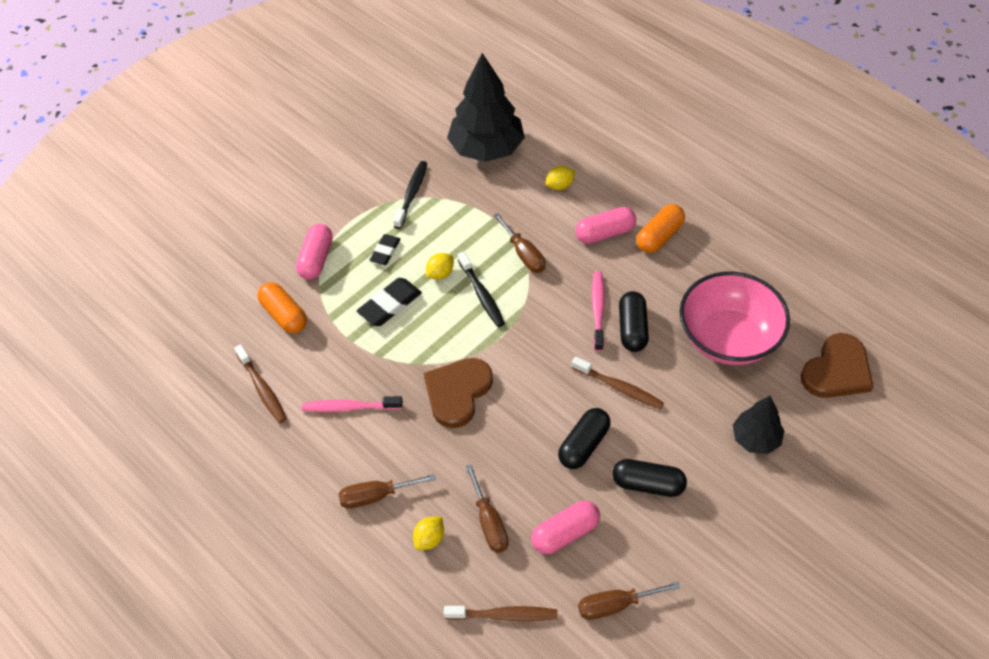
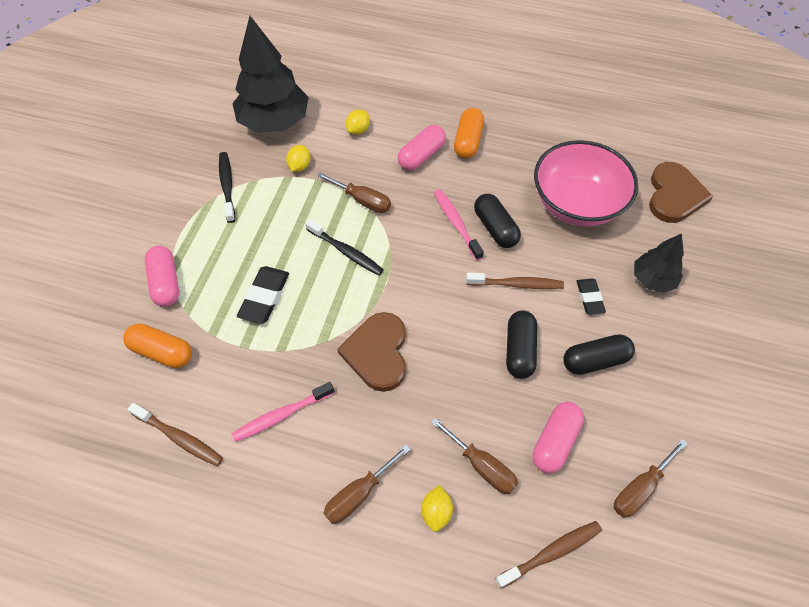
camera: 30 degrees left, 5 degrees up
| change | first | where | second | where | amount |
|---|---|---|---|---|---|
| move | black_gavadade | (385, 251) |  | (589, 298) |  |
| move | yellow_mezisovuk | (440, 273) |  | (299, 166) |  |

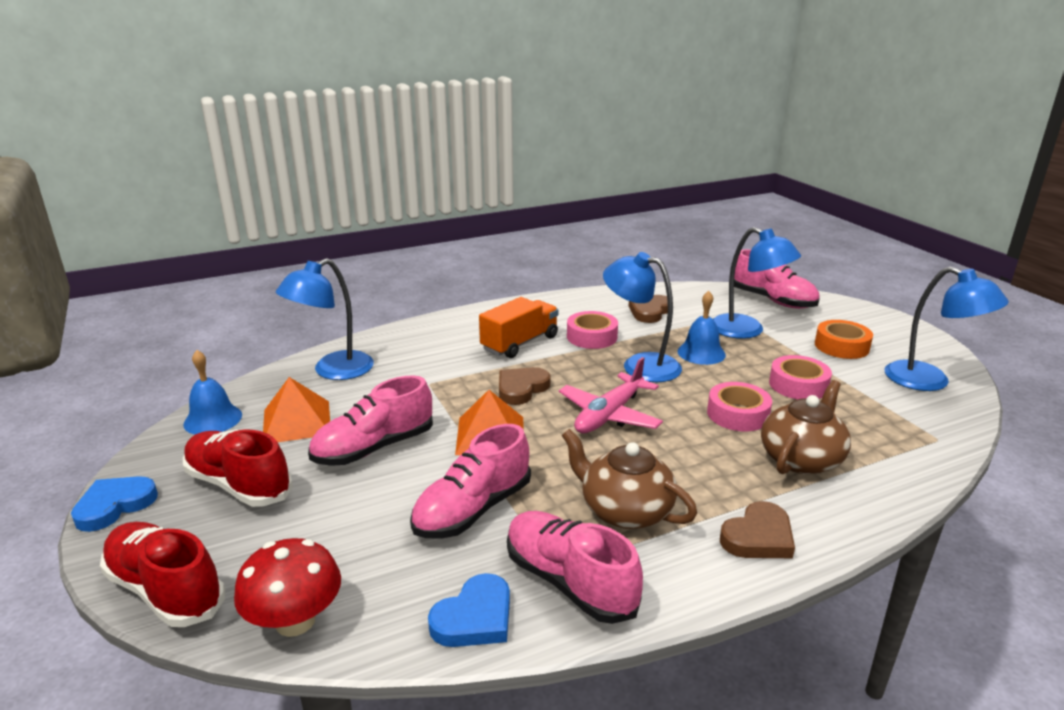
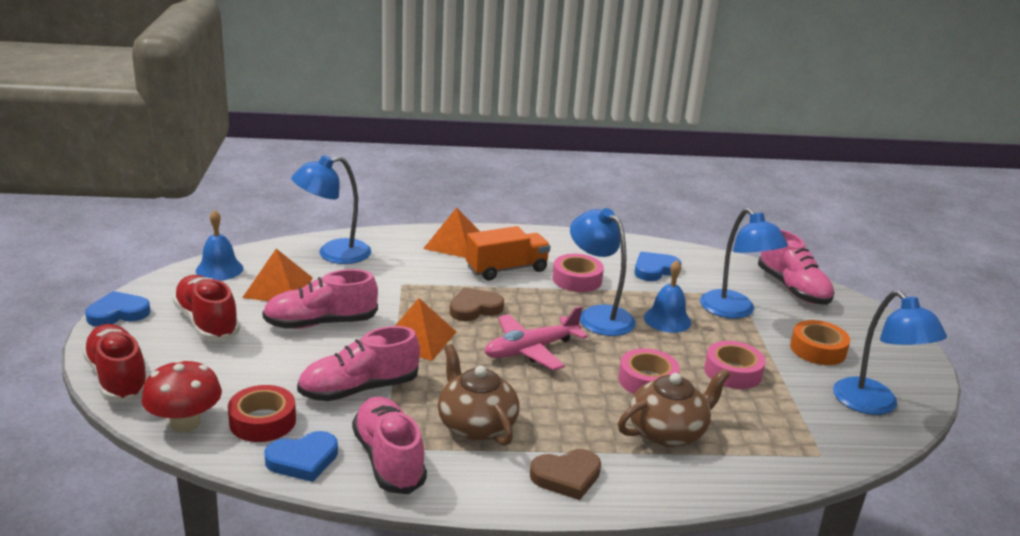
camera: 20 degrees right, 0 degrees up
| change | first | where | second | where | amount |
|---|---|---|---|---|---|
| recolor | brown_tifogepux | (650, 311) | blue_tifogepux | (655, 270) |  |
| insert |  |  | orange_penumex | (455, 243) |  |
| insert |  |  | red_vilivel | (262, 421) |  |

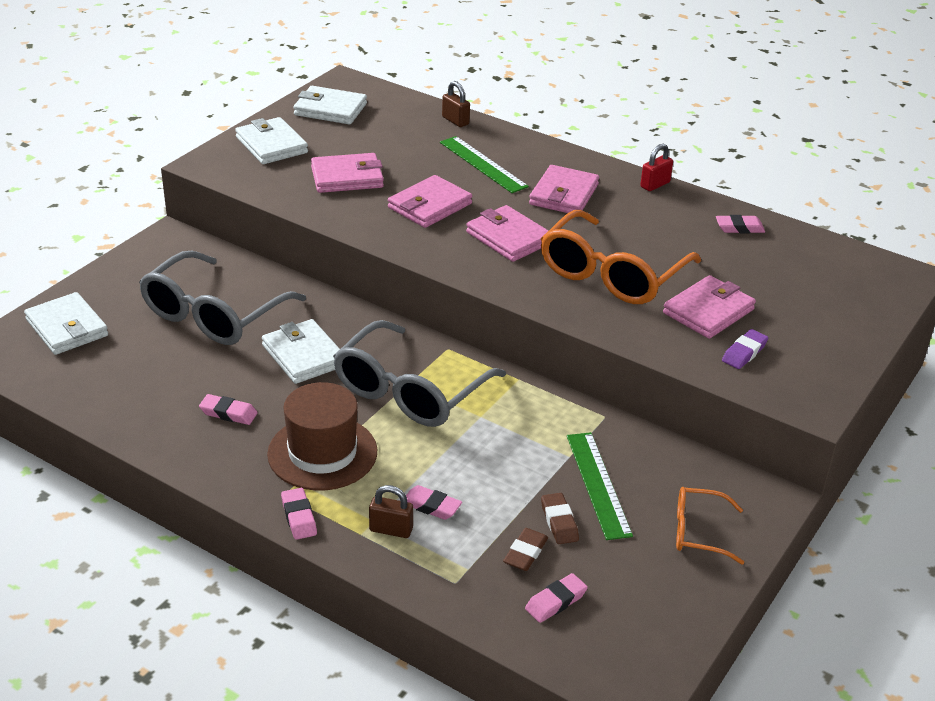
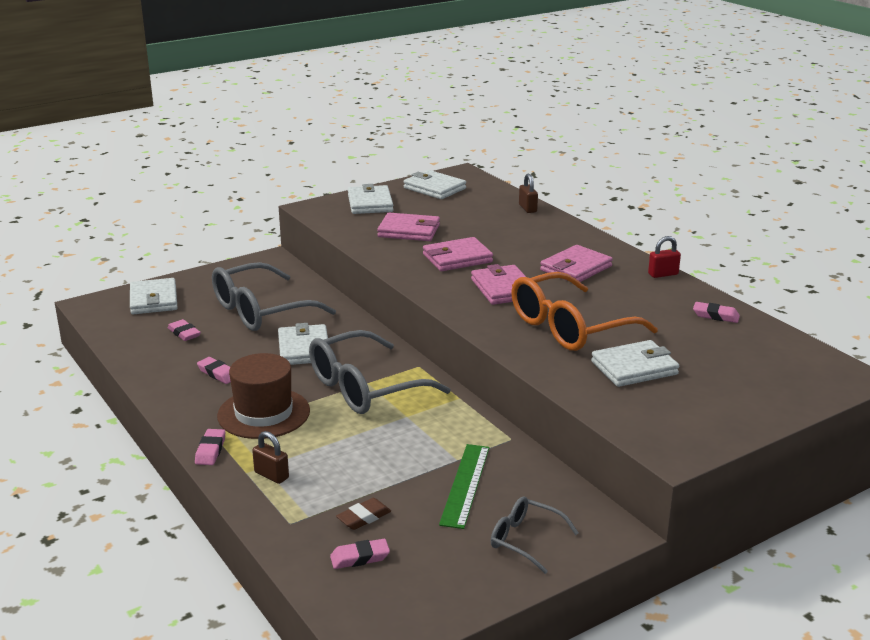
camera: 25 degrees right, 10 degrees down
| change | first | where | second | where | amount |
|---|---|---|---|---|---|
| delete | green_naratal | (483, 164) |  |  |  |
| recolor | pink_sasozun | (708, 311) | white_sasozun | (634, 368) |  |
| delete | purple_gavadade | (744, 353) |  |  |  |
| move | pink_gavadade | (431, 506) |  | (184, 333) |  |
| recolor | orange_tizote | (698, 532) | grey_tizote | (525, 540) |  |
| delete | brown_gavadade | (559, 522) |  |  |  |

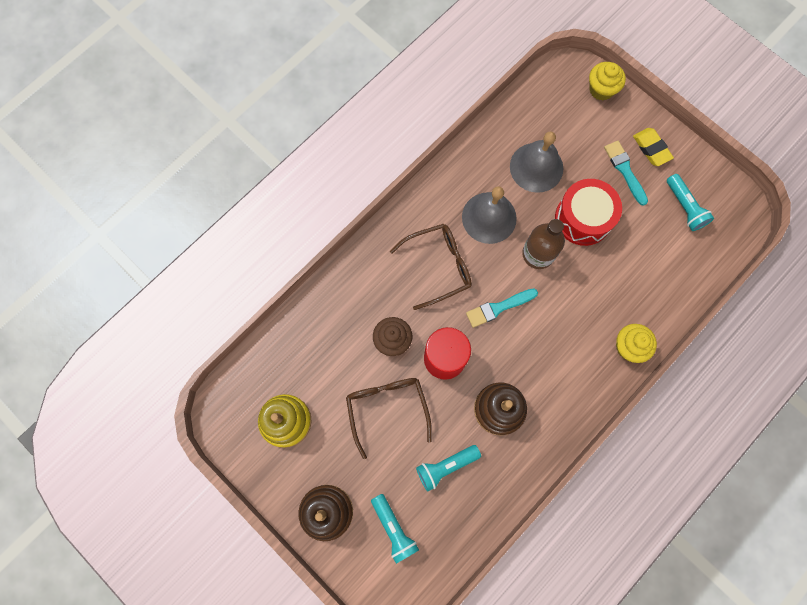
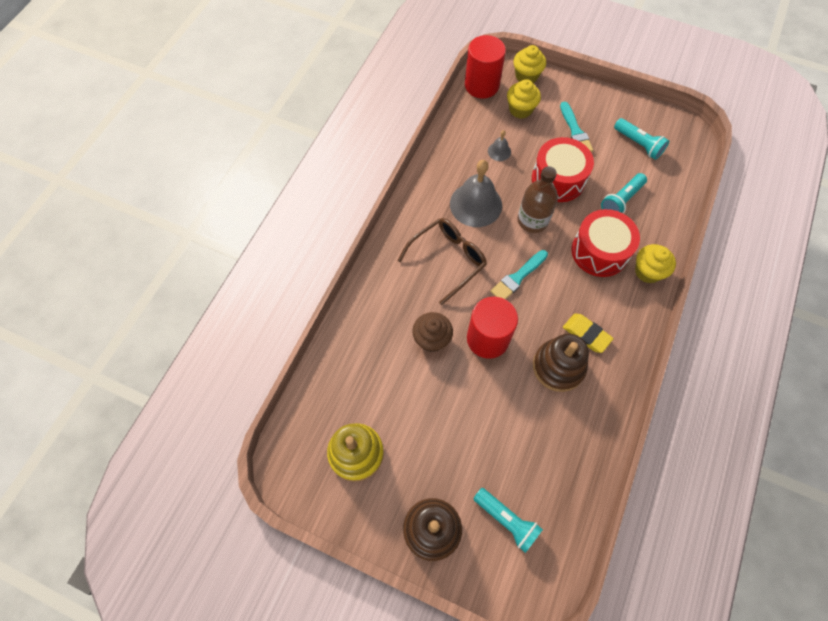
camera: 20 degrees left, 10 degrees down
| change | first | where | second | where | amount |
|---|---|---|---|---|---|
| move | yellow_gavadade | (651, 148) |  | (586, 334) |  |
| resize | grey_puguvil | (536, 167) |  | (499, 151) | x0.47 |
| rotate | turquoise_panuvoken | (625, 170) |  | (575, 131) | 150 degrees counterclockwise |
| delete | brown_tizote | (387, 408) |  |  |  |
| move | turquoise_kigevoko | (445, 466) |  | (621, 200) |  |
| insert |  |  | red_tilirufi | (481, 85) |  |
| insert |  |  | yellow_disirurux | (520, 109) |  |
| insert |  |  | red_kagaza | (599, 251) |  |

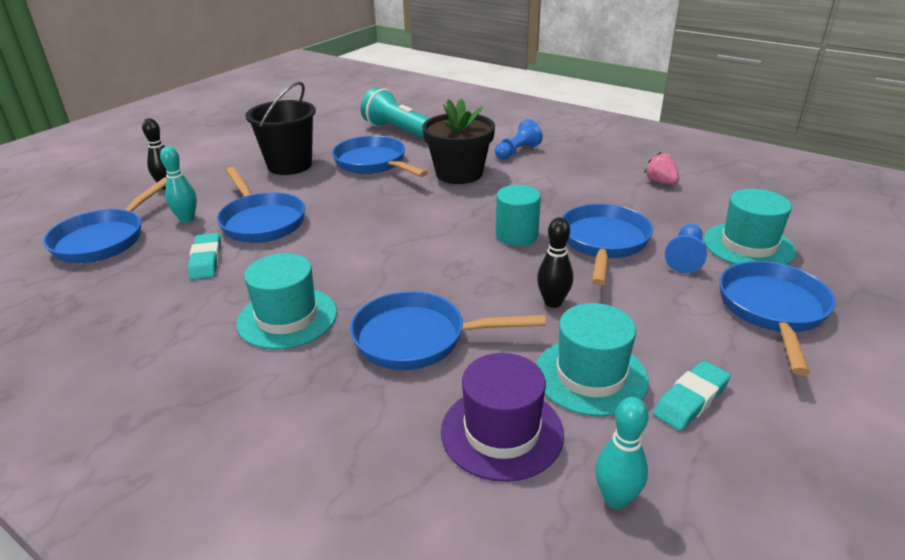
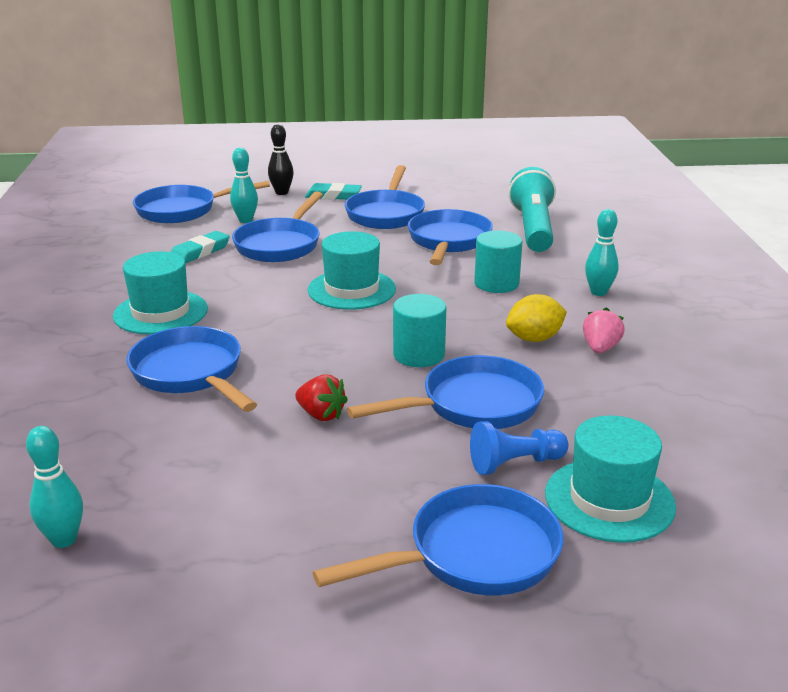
camera: 50 degrees right, 5 degrees down
| change | first | where | second | where | amount |
|---|---|---|---|---|---|
| replace | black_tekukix | (290, 165) | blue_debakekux | (386, 214) |  |
| replace | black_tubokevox | (459, 173) | turquoise_tilirufi | (496, 283) |  |
| replace | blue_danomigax | (517, 152) | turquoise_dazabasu | (598, 292) |  |
| move | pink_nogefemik | (660, 182) |  | (600, 348) |  |
| replace | black_dazabasu | (553, 302) | red_nogefemik | (321, 415) |  |
| move | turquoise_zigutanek | (590, 376) |  | (351, 289) |  |
| delete | purple_zigutanek | (502, 432) |  |  |  |
| move | turquoise_gavadade | (690, 400) |  | (333, 196) |  |
| insert |  |  | yellow_mezisovuk | (534, 339) |  |

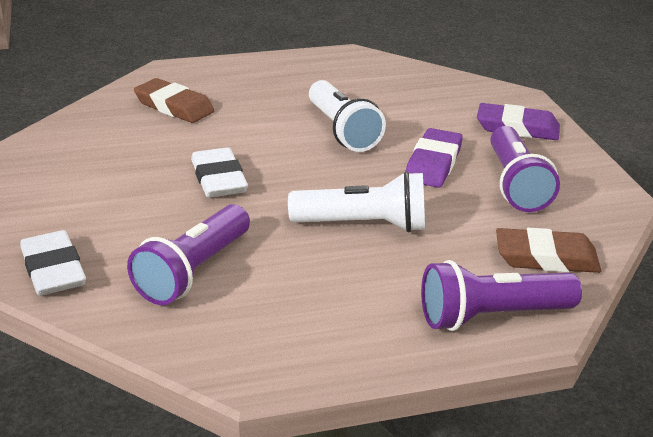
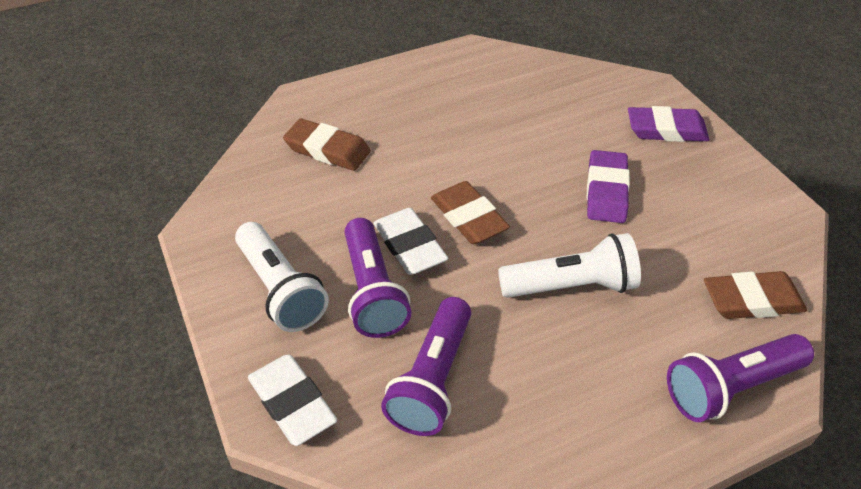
camera: 10 degrees left, 15 degrees up
| change | first | where | second | where | amount |
|---|---|---|---|---|---|
| move | white_kigevoko | (342, 131) |  | (280, 289) |  |
| move | purple_kigevoko | (515, 185) |  | (372, 291) |  |
| insert |  |  | brown_gavadade | (468, 217) |  |

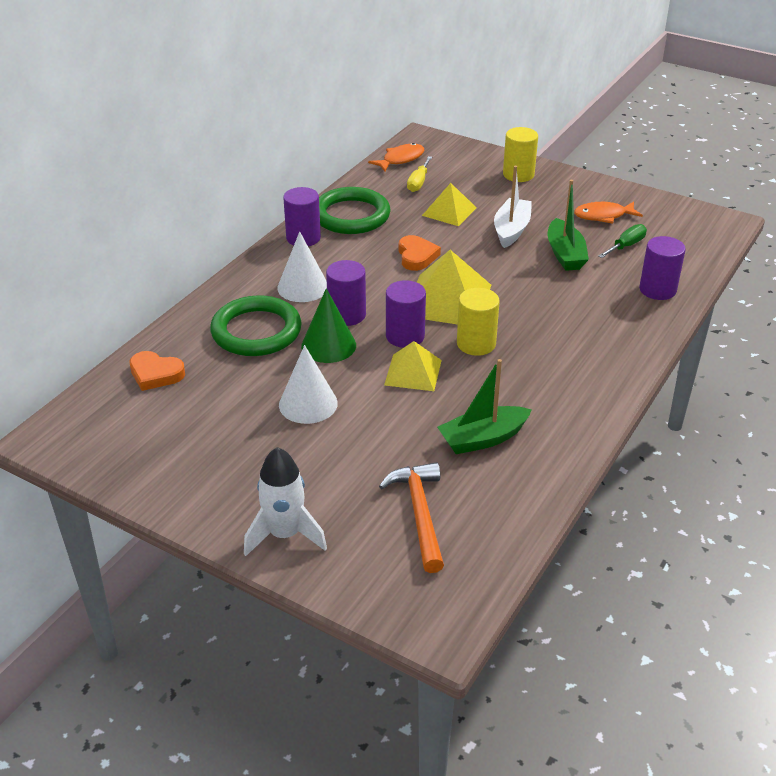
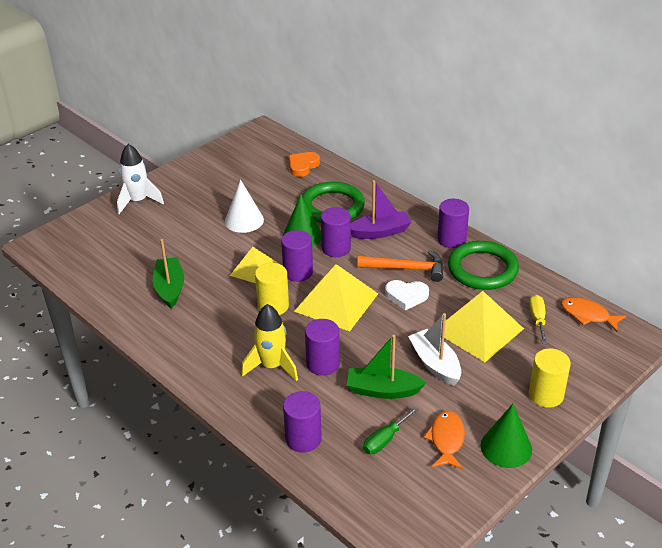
camera: 105 degrees right, 0 degrees up
| change | first | where | second | where | amount |
|---|---|---|---|---|---|
| rotate | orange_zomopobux | (400, 159) |  | (588, 315) | 150 degrees clockwise |
| rotate | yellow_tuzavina | (418, 182) |  | (537, 319) | 60 degrees clockwise |
| rotate | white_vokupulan | (511, 230) |  | (435, 364) | 150 degrees counterclockwise |
| resize | yellow_penumex | (449, 211) |  | (478, 329) | x1.63 |
| rotate | green_tuzavina | (626, 246) |  | (385, 440) | 75 degrees clockwise |
| replace | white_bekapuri | (303, 287) | purple_vokupulan | (380, 232) |  |
| recolor | orange_tifogepux | (416, 256) | white_tifogepux | (406, 296) |  |
| move | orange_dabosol | (419, 514) |  | (406, 269) |  |
| insert |  |  | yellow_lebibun | (272, 366) |  |
| insert |  |  | purple_tilirufi | (323, 364) |  |
| insert |  |  | green_bekapuri | (506, 447) |  |

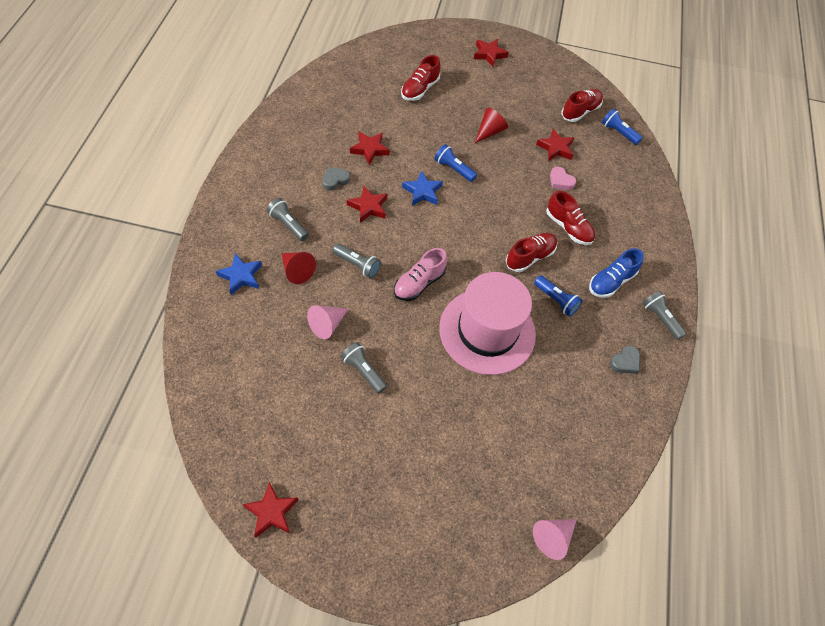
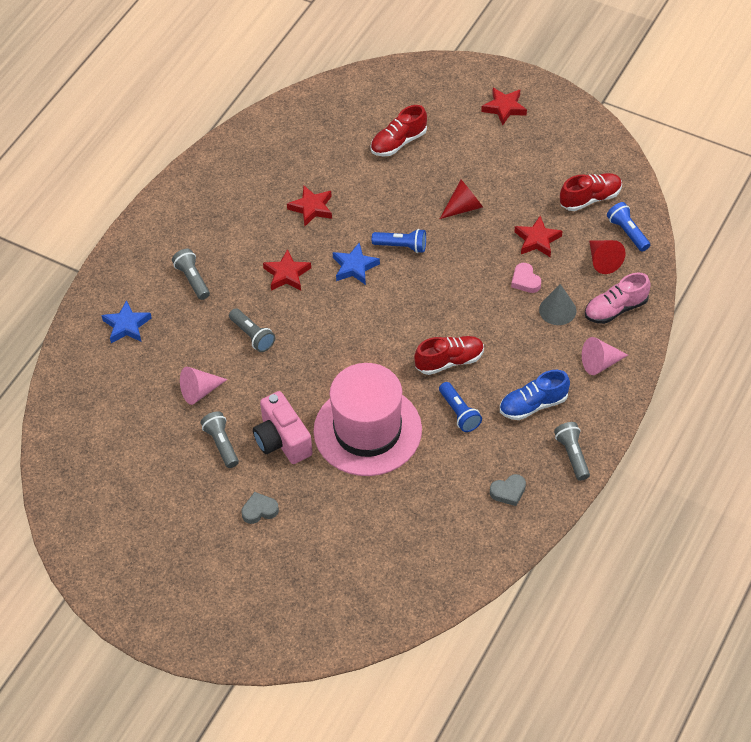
camera: 25 degrees right, 5 degrees down
| change | first | where | second | where | amount |
|---|---|---|---|---|---|
| rotate | blue_kigevoko | (454, 169) |  | (401, 246) | 135 degrees clockwise |
| move | grey_tifogepux | (335, 180) |  | (259, 510) |  |
| delete | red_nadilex | (568, 227) |  |  |  |
| move | pink_nadilex | (419, 283) |  | (615, 309) |  |
| move | red_bekapuri | (297, 271) |  | (603, 261) |  |
| delete | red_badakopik | (271, 512) |  |  |  |
| move | pink_bekapuri | (552, 537) |  | (600, 363) |  |
| insert |  |  | grey_bekapuri | (557, 310) |  |
| insert |  |  | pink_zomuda | (282, 440) |  |

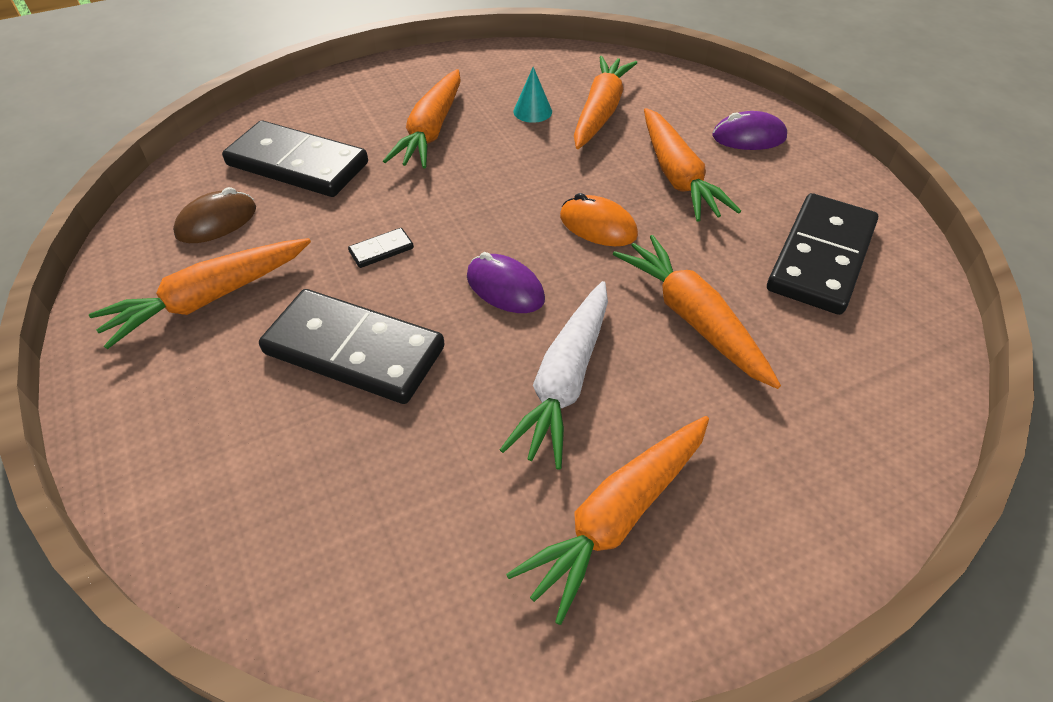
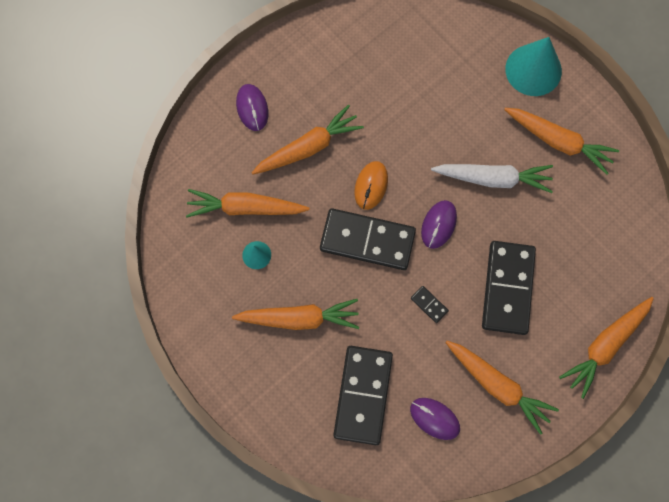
camera: 105 degrees left, 25 degrees up
| change | first | where | second | where | amount |
|---|---|---|---|---|---|
| recolor | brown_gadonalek | (217, 222) | purple_gadonalek | (434, 418) |  |
| move | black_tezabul | (820, 257) |  | (367, 241) |  |
| move | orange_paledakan | (693, 319) |  | (605, 346) |  |
| insert |  |  | turquoise_bekapuri | (533, 70) |  |

